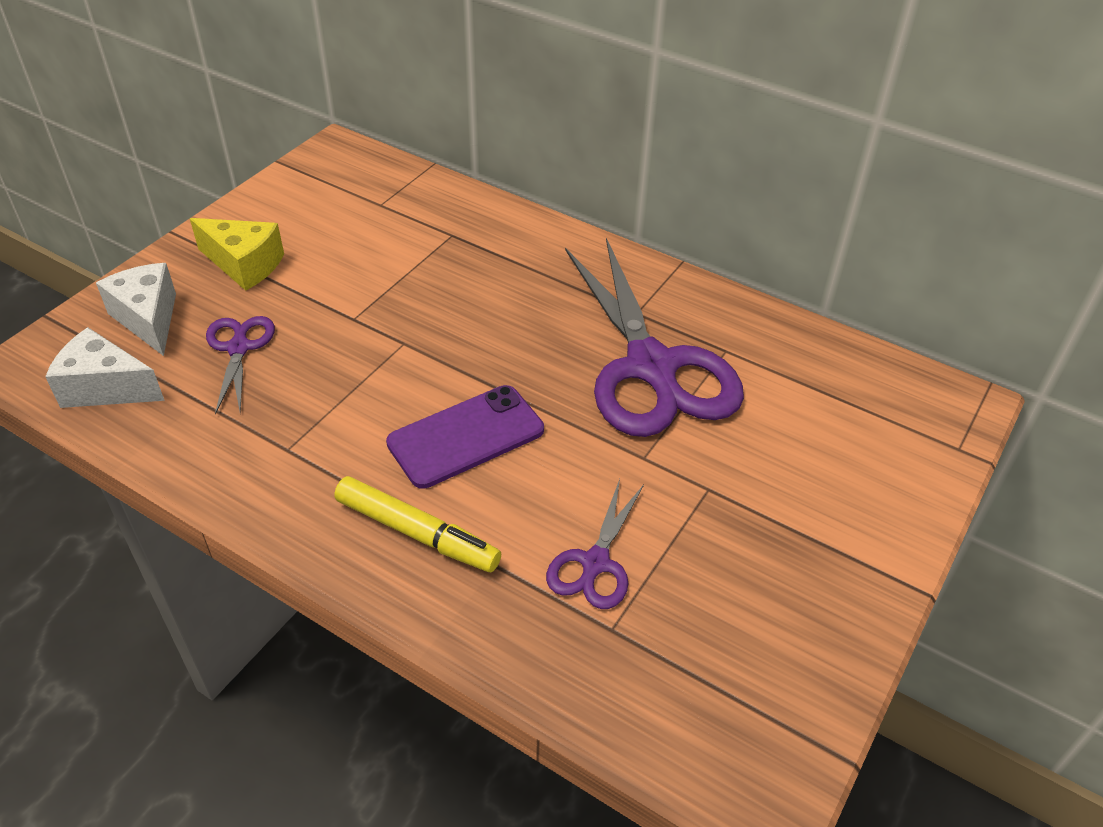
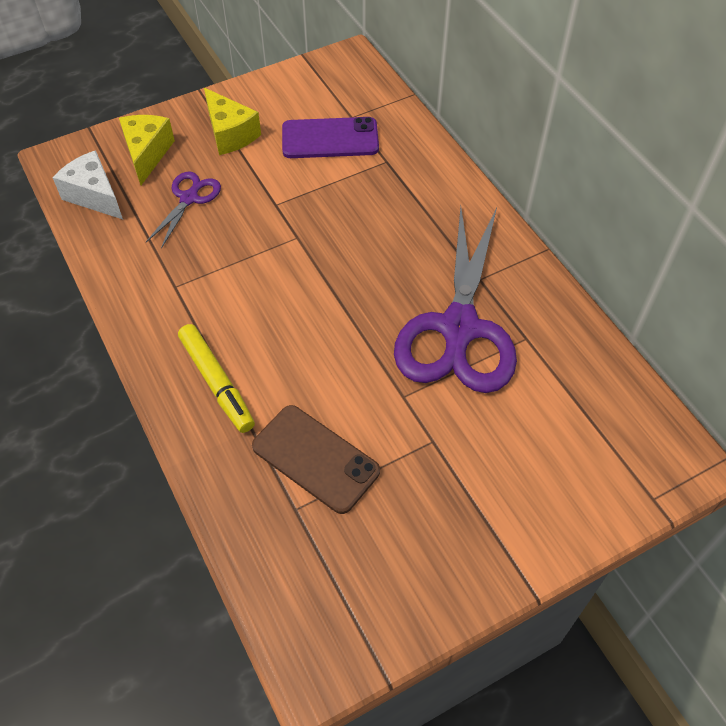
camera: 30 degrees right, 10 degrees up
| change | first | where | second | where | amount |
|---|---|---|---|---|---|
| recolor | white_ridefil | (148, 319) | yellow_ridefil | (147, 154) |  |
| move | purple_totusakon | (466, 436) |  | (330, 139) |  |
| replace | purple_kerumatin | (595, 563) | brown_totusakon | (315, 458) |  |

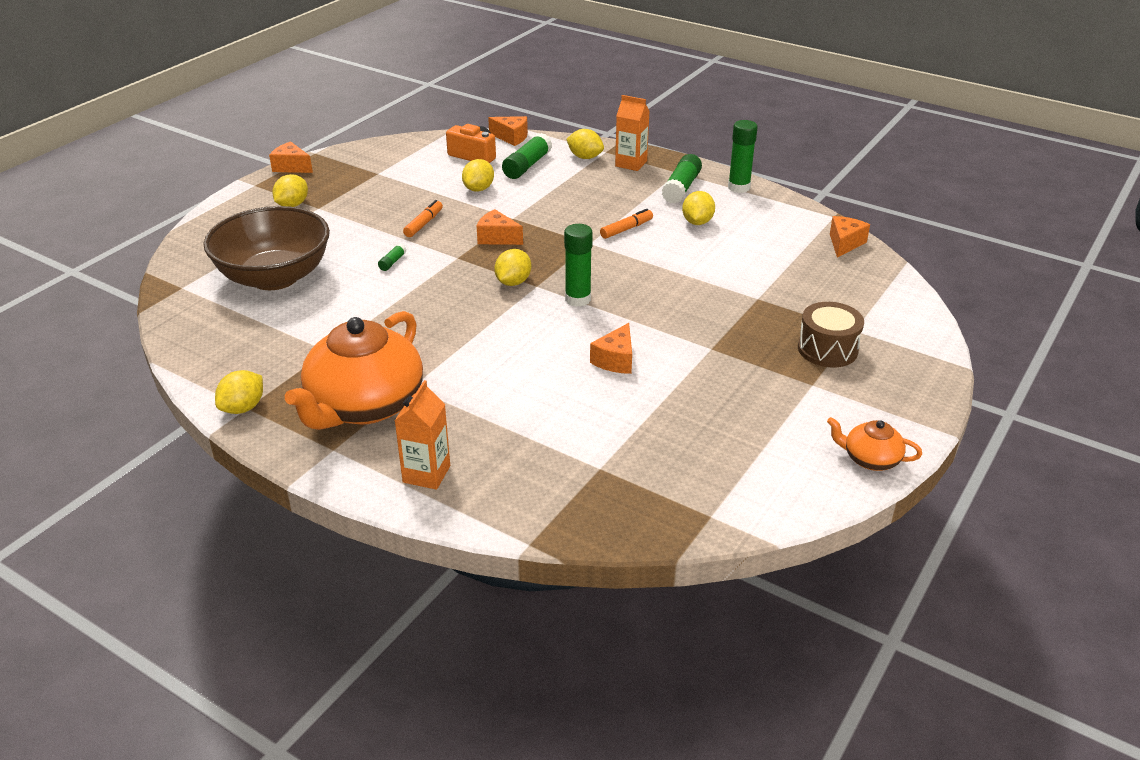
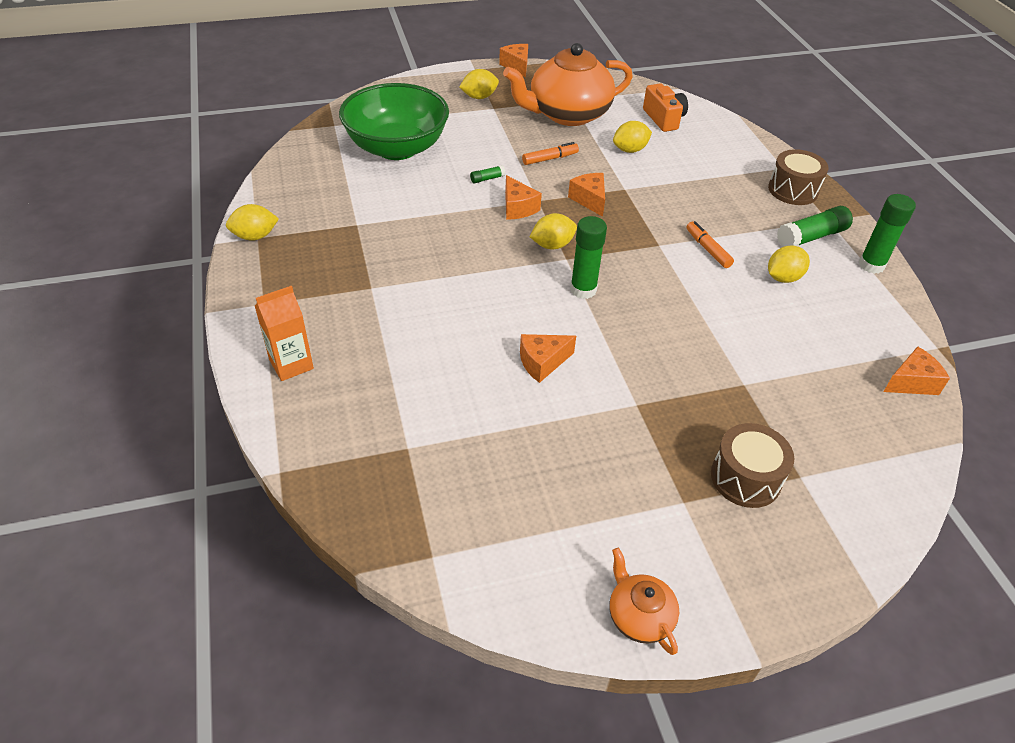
camera: 40 degrees right, 10 degrees up
| change | first | where | second | where | amount |
|---|---|---|---|---|---|
| replace | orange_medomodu | (631, 163) | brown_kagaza | (793, 190) |  |
| move | orange_ridefil | (511, 137) |  | (518, 208) |  |
| delete | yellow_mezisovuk | (585, 157) |  |  |  |
| delete | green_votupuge | (527, 166) |  |  |  |
| recolor | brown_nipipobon | (275, 277) | green_nipipobon | (397, 148) |  |
| rotate | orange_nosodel | (626, 229) |  | (707, 249) | 120 degrees counterclockwise |
| move | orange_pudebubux | (364, 405) |  | (567, 114) |  |

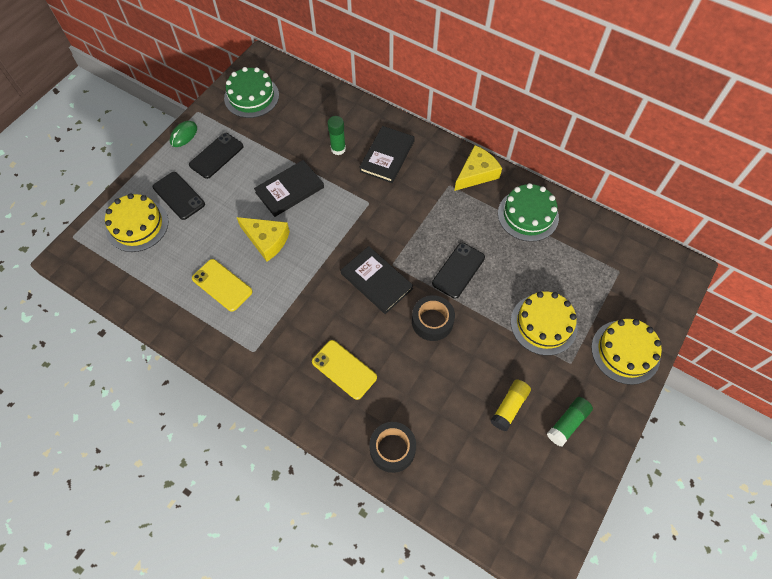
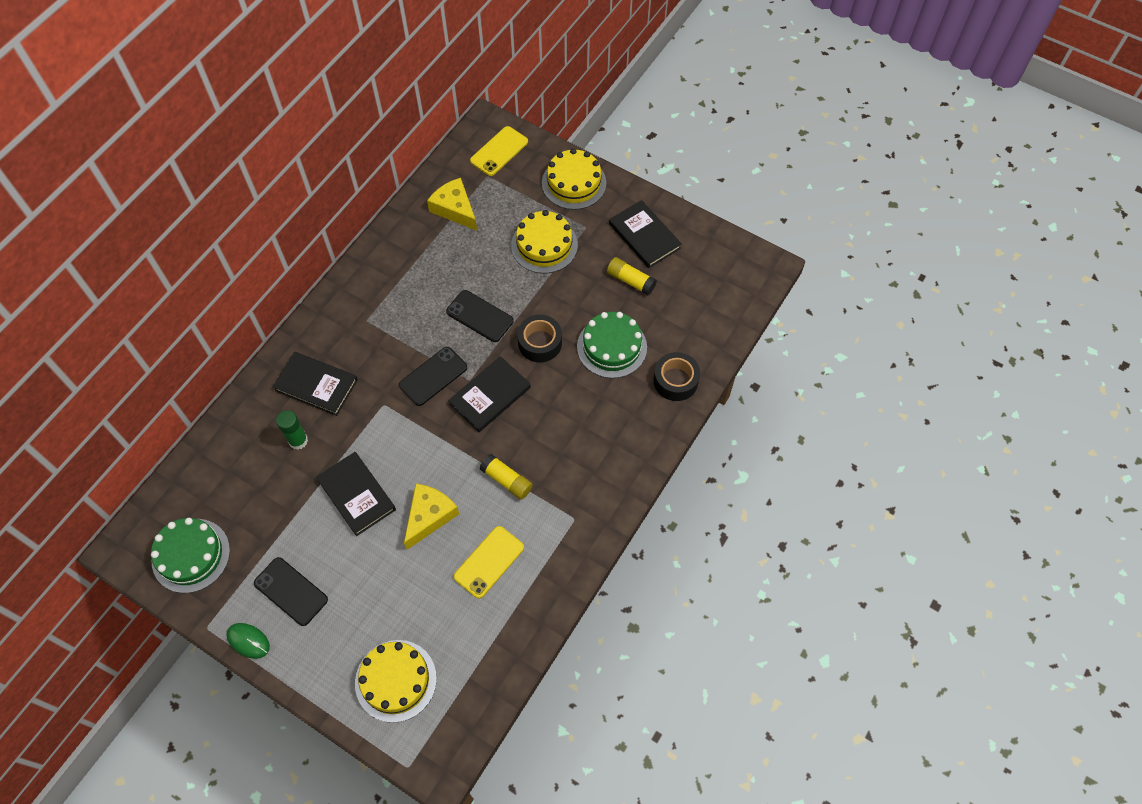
camera: 90 degrees left, 0 degrees up
| change | first | where | second | where | amount |
|---|---|---|---|---|---|
| move | yellow_ridefil | (476, 173) |  | (455, 209) |  |
| move | black_totusakon | (179, 196) |  | (433, 376) |  |
| move | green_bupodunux | (528, 215) |  | (612, 347) |  |
| move | yellow_totusakon | (344, 369) |  | (499, 151) |  |
| replace | green_votupuge | (567, 423) | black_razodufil | (644, 236) |  |
| insert |  |  | yellow_votupuge | (506, 480) |  |

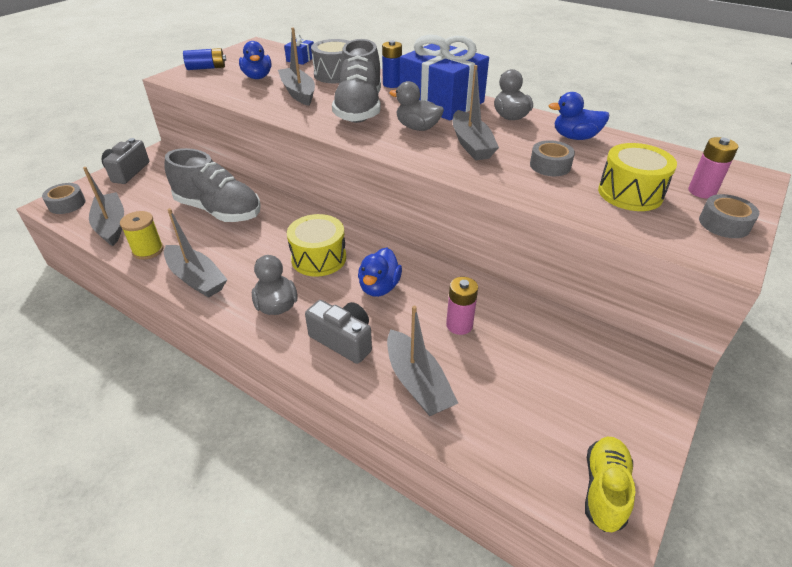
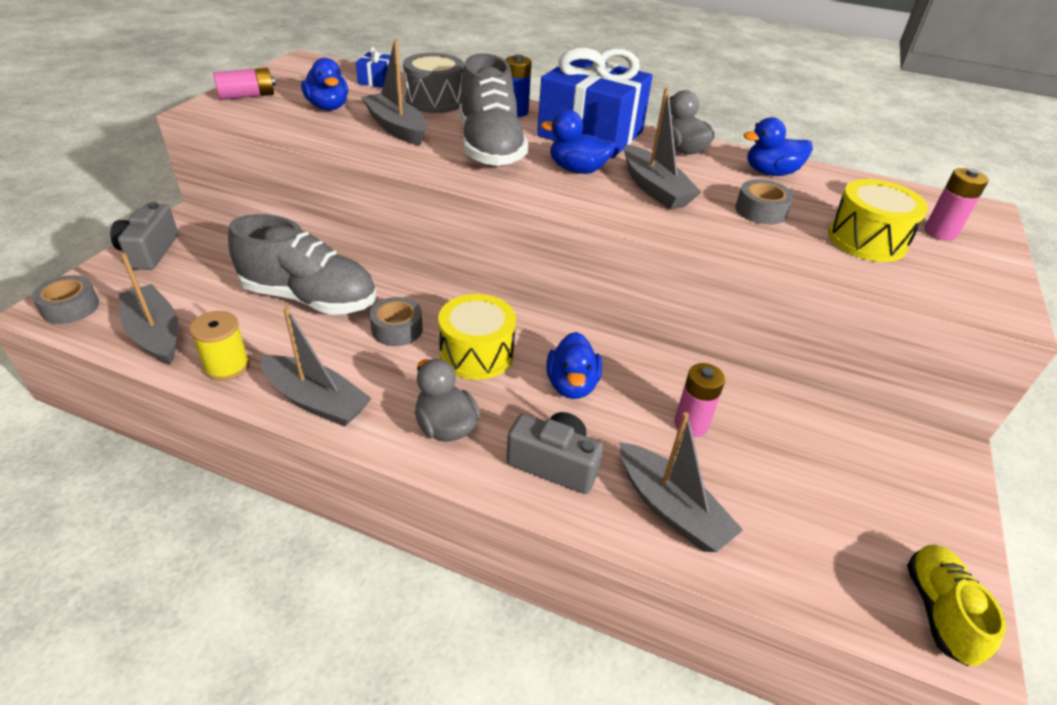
camera: 15 degrees left, 0 degrees up
| change | first | where | second | where | amount |
|---|---|---|---|---|---|
| recolor | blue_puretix | (206, 68) | pink_puretix | (247, 96) |  |
| recolor | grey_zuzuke | (417, 128) | blue_zuzuke | (577, 170) |  |
| move | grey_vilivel | (724, 224) |  | (397, 329) |  |

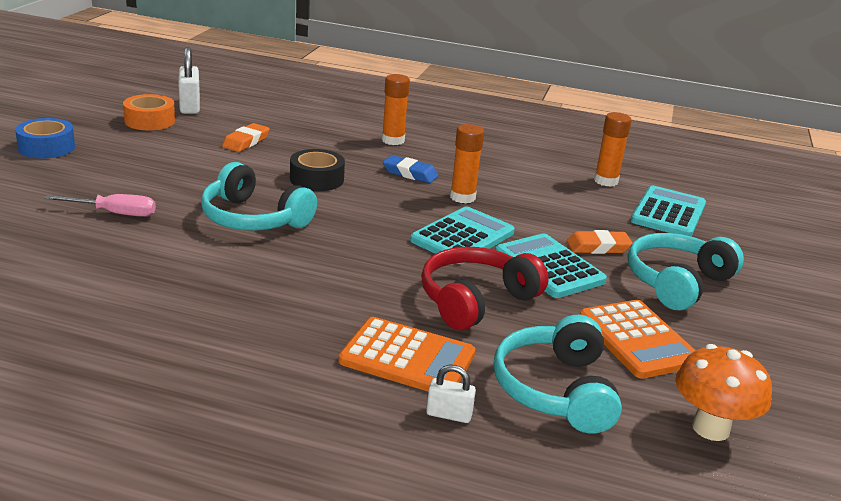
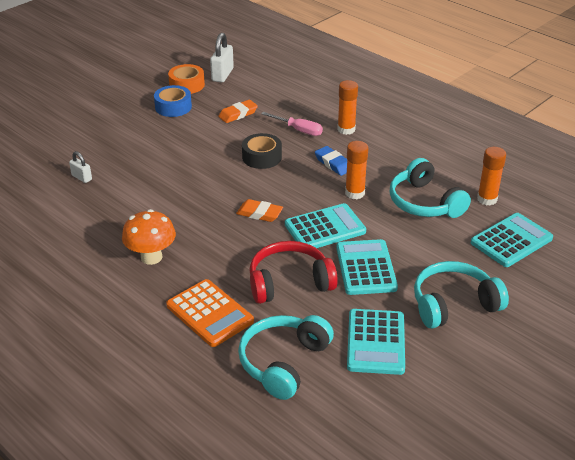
camera: 30 degrees right, 10 degrees up
| change | first | where | second | where | amount |
|---|---|---|---|---|---|
| move | blue_vilivel | (46, 147) |  | (173, 107) |  |
| move | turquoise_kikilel | (253, 219) |  | (424, 203) |  |
| move | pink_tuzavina | (114, 213) |  | (298, 130) |  |
| move | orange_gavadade | (598, 247) |  | (259, 213) |  |
| recolor | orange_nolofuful | (638, 340) | turquoise_nolofuful | (376, 342) |  |
| move | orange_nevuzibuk | (710, 428) |  | (151, 257) |  |
| move | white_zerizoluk | (449, 414) |  | (82, 177) |  |

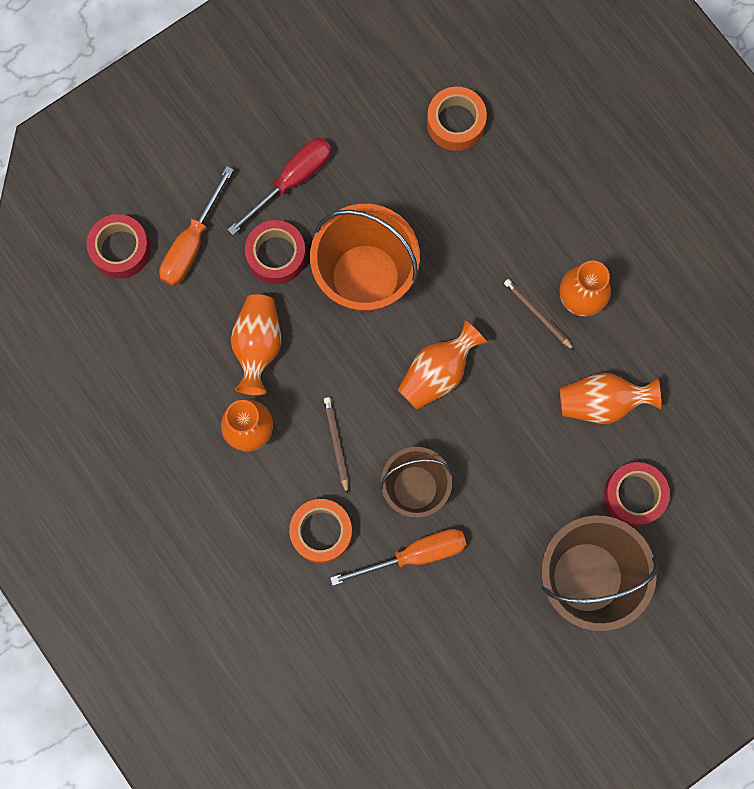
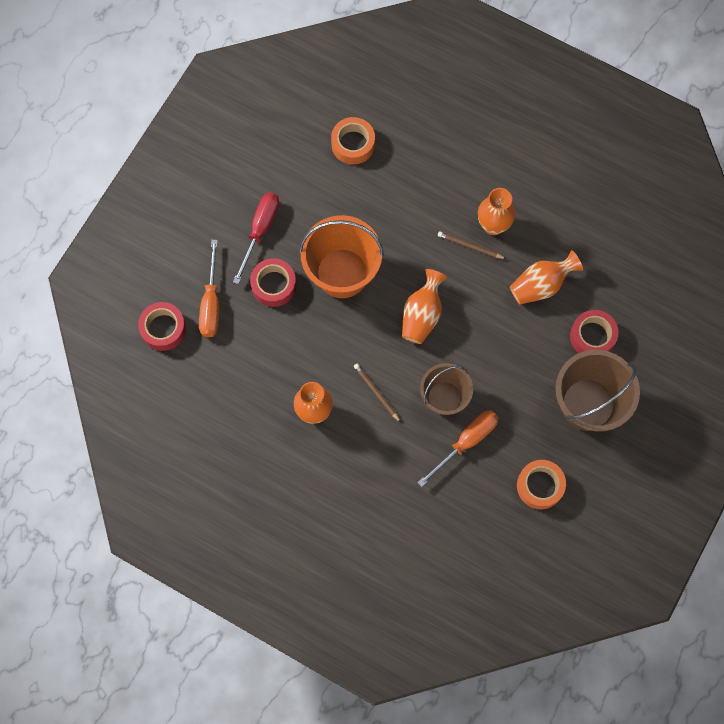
camera: 25 degrees left, 5 degrees down
| change | first | where | second | where | amount |
|---|---|---|---|---|---|
| delete | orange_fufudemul | (258, 346) |  |  |  |
| move | orange_vilivel | (321, 532) |  | (540, 486) |  |

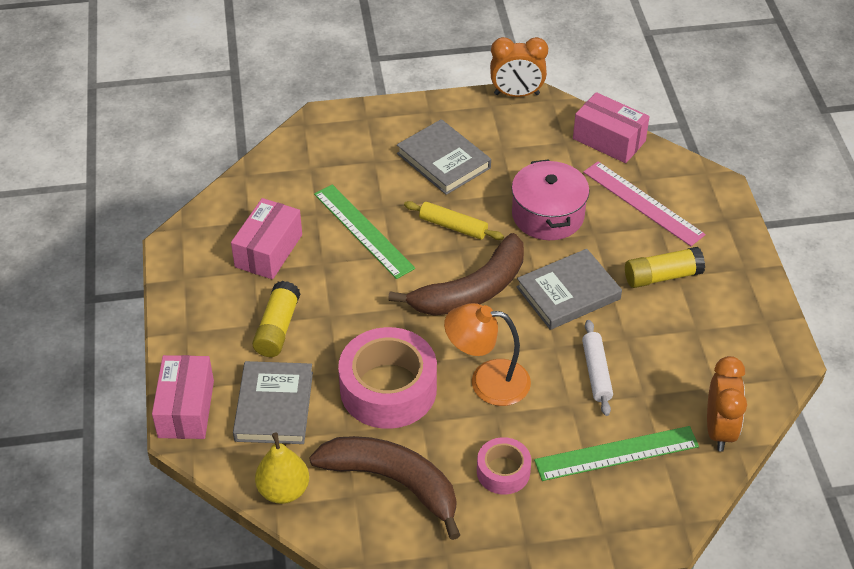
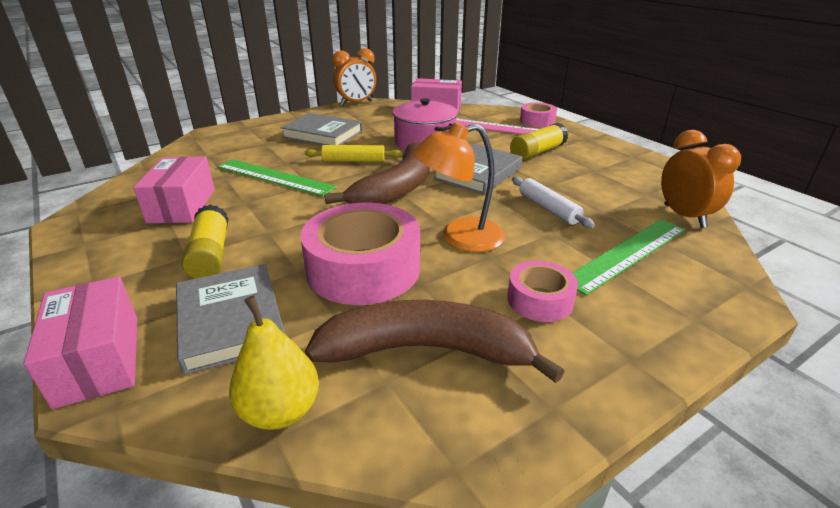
camera: 25 degrees left, 15 degrees down
| change | first | where | second | where | amount |
|---|---|---|---|---|---|
| insert |  |  | pink_vilivel | (537, 121) |  |

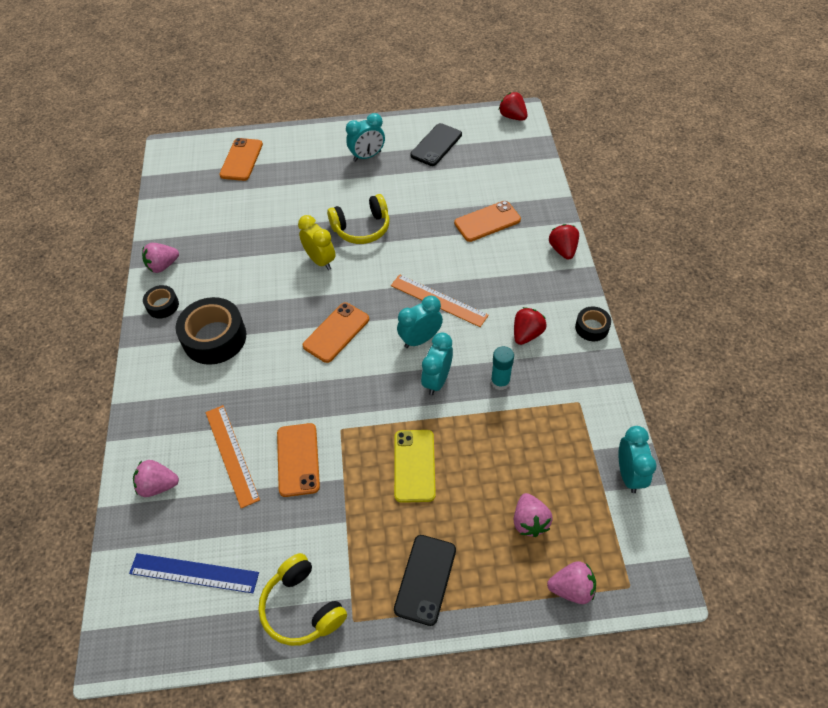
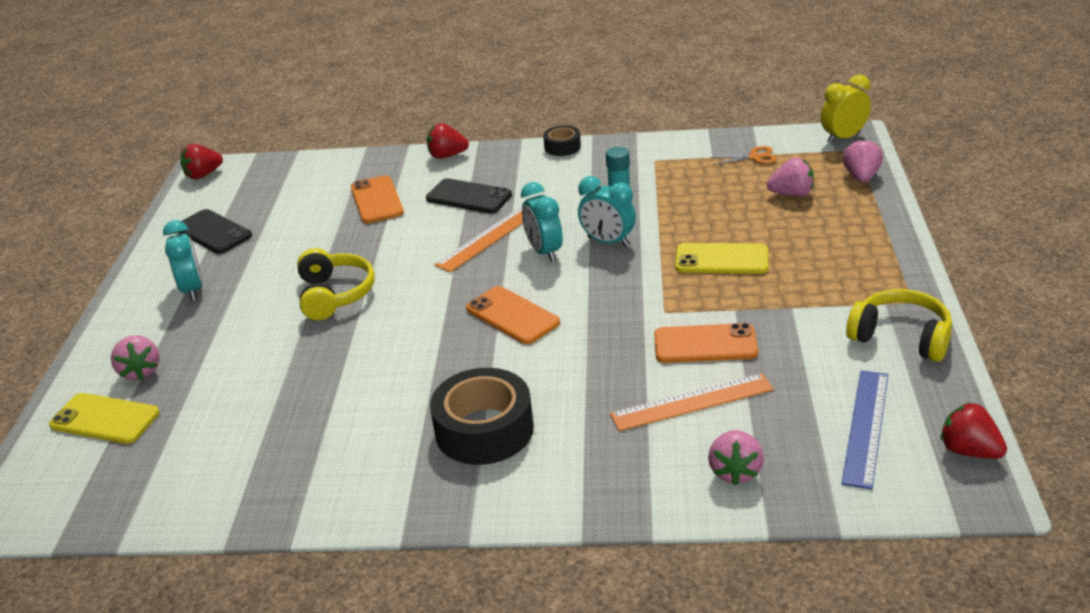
camera: 80 degrees left, 20 degrees down
| change | first | where | second | where | amount |
|---|---|---|---|---|---|
| recolor | orange_totusakon | (241, 159) | yellow_totusakon | (105, 419) |  |
| move | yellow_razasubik | (320, 260) |  | (843, 137) |  |
| move | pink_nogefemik | (163, 265) |  | (141, 372) |  |
| delete | black_vilivel | (162, 305) |  |  |  |
| move | red_nogefemik | (527, 334) |  | (969, 451) |  |
| delete | turquoise_razasubik | (629, 474) |  |  |  |
| move | black_totusakon | (425, 579) |  | (469, 197) |  |
| rotate | yellow_kikilel | (302, 607) |  | (901, 337) | 120 degrees counterclockwise |
| insert |  |  | orange_kerumatin | (754, 157) |  |

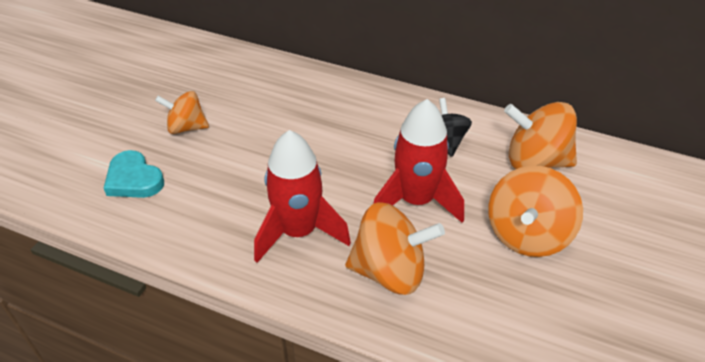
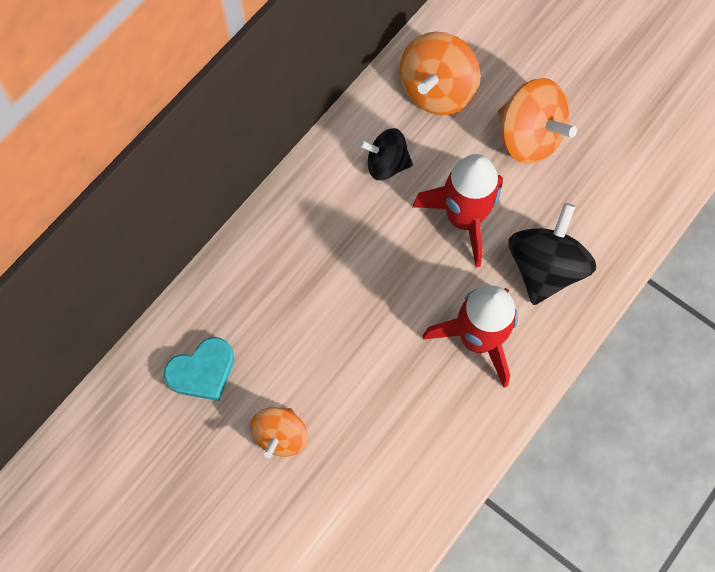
camera: 75 degrees left, 25 degrees up
| change | first | where | second | where | amount |
|---|---|---|---|---|---|
| move | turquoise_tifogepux | (134, 179) |  | (202, 371) |  |
| recolor | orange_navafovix | (390, 271) | black_navafovix | (544, 268) |  |

